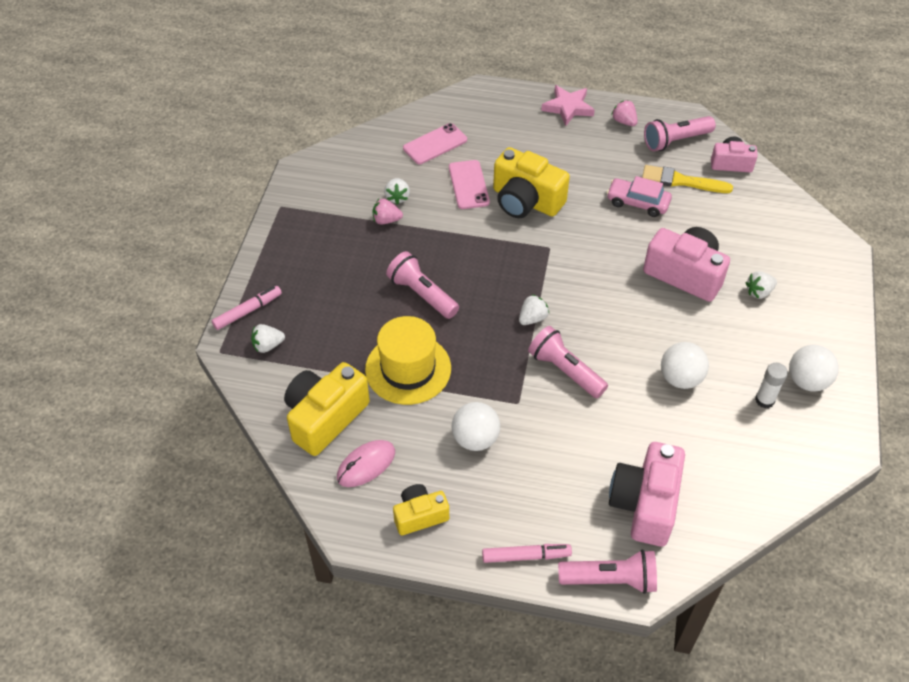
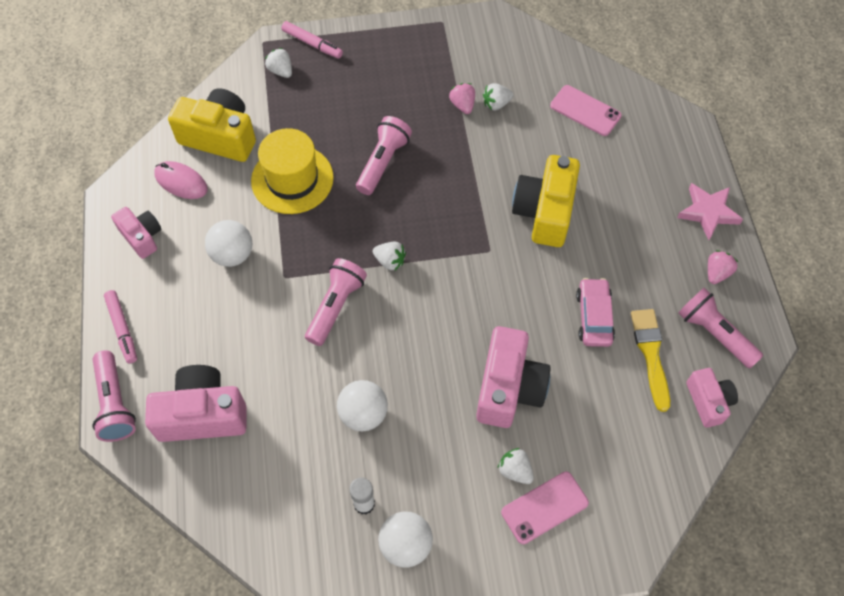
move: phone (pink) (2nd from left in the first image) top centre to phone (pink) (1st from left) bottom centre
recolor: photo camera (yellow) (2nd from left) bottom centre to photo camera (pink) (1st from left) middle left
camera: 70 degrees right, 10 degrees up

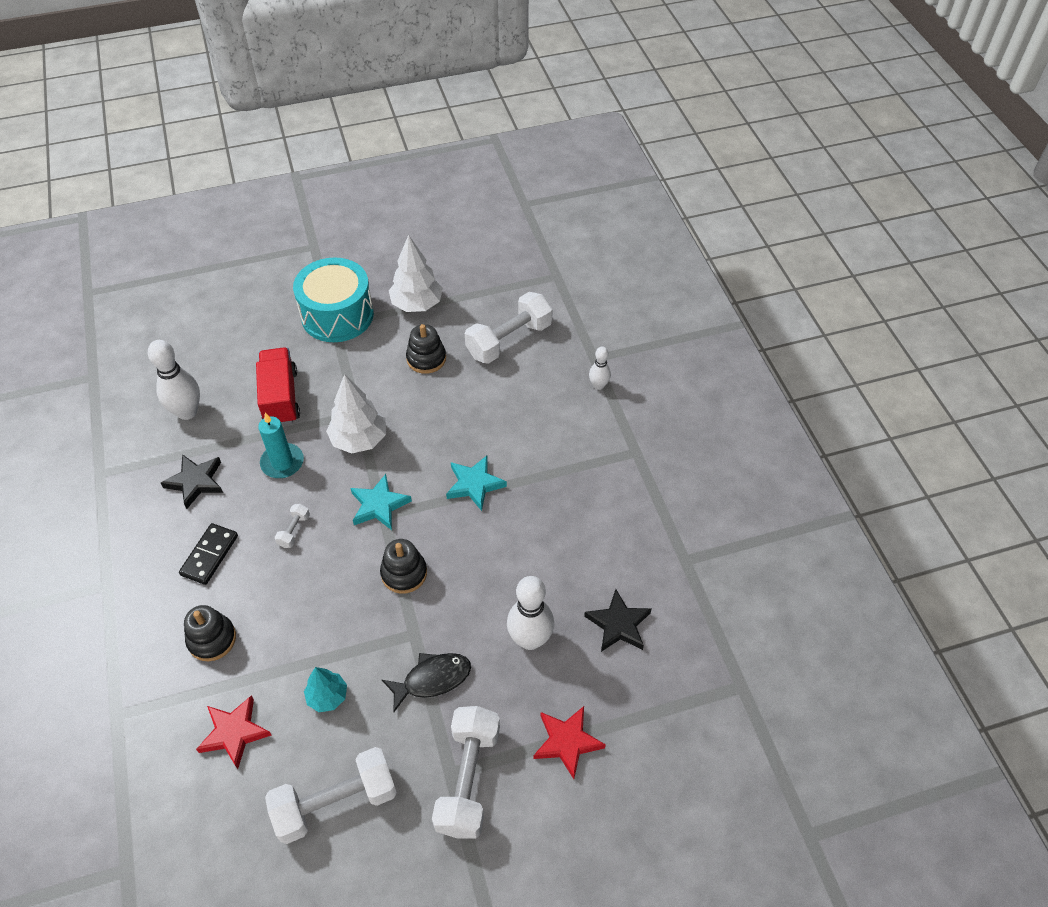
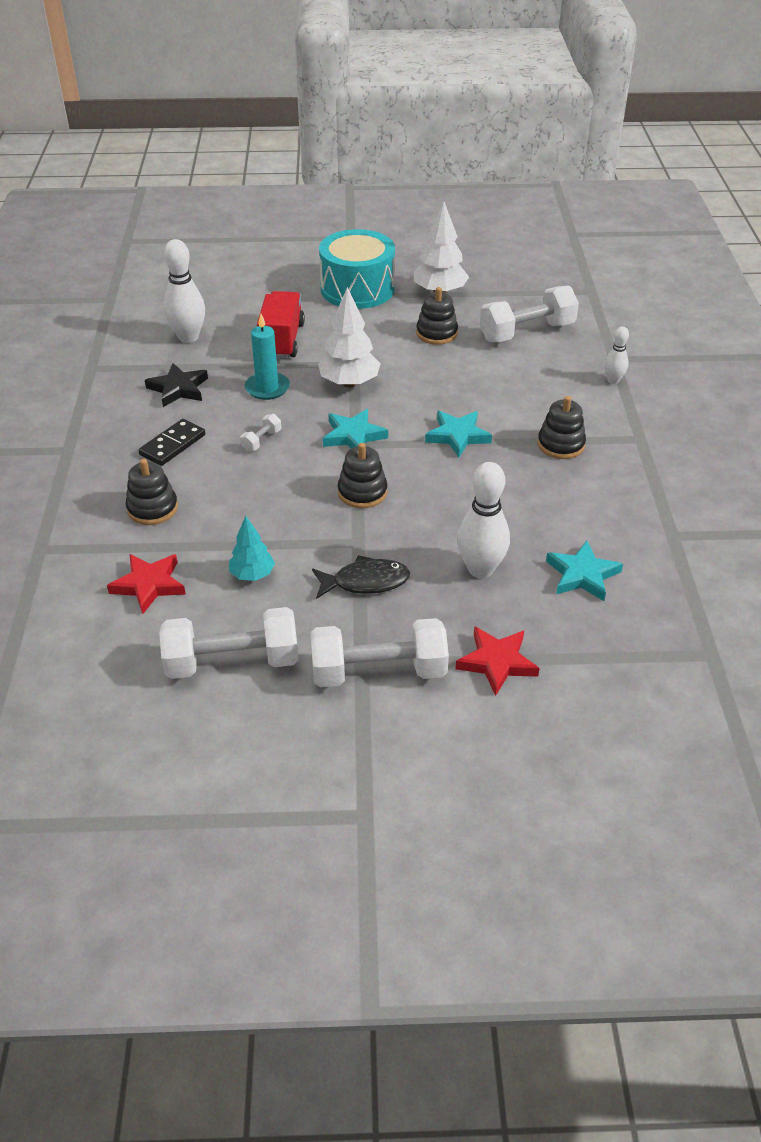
insert: stacking toy (ebony) (4th from left) middle right
recolor: five-pointed star (ebony) (2nd from left) bottom centre to five-pointed star (aqua) (3rd from left) middle right
rotate: dumbbell (pure white) (3rd from left) bottom centre = centre 60 degrees clockwise
camera: 15 degrees right, 10 degrees down

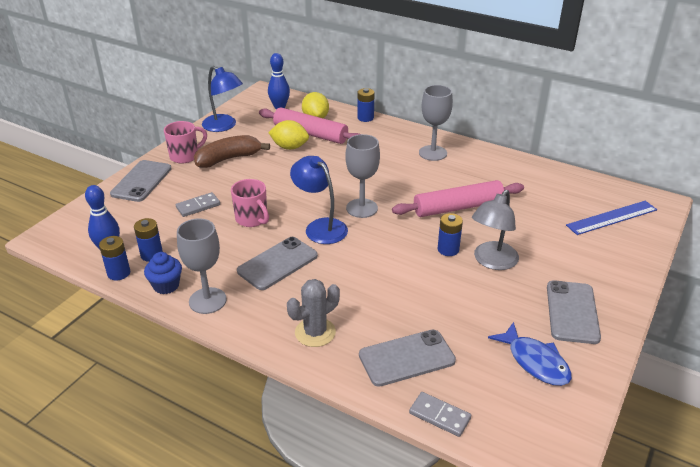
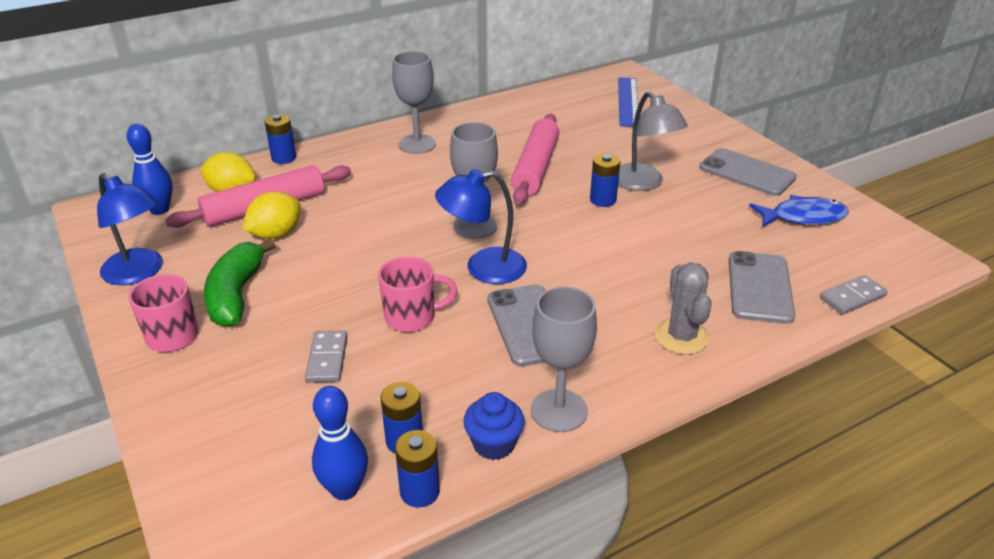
delete: phone (gray) (1st from left) middle left
recolor: banana fruit (dark brown) top left to banana fruit (green) middle left
rotate: lamp (blue) (1st from left) top left = middle left 60 degrees clockwise
camera: 60 degrees left, 0 degrees up

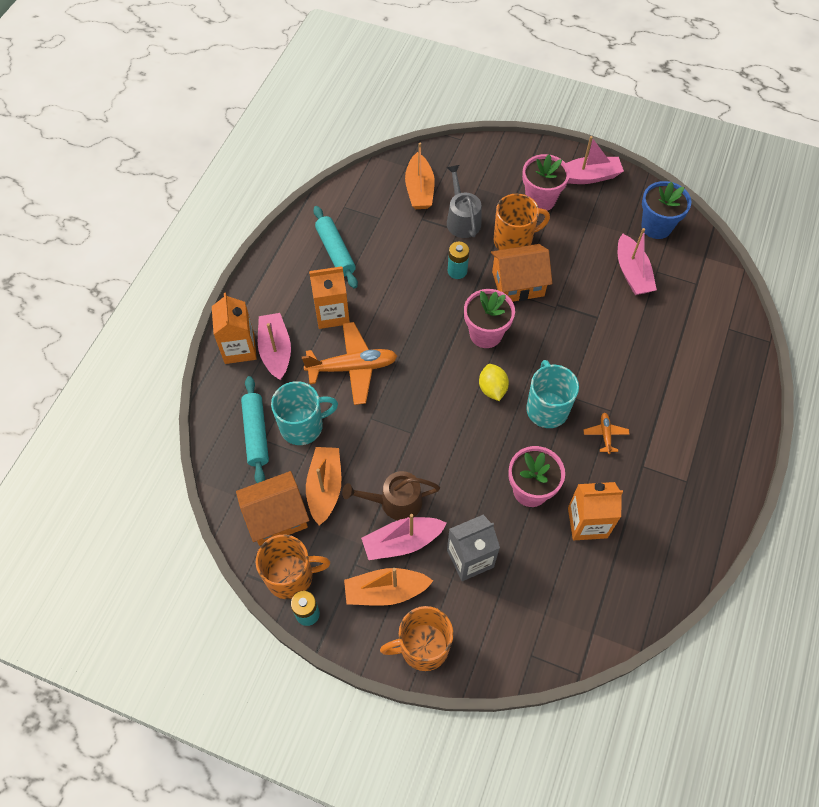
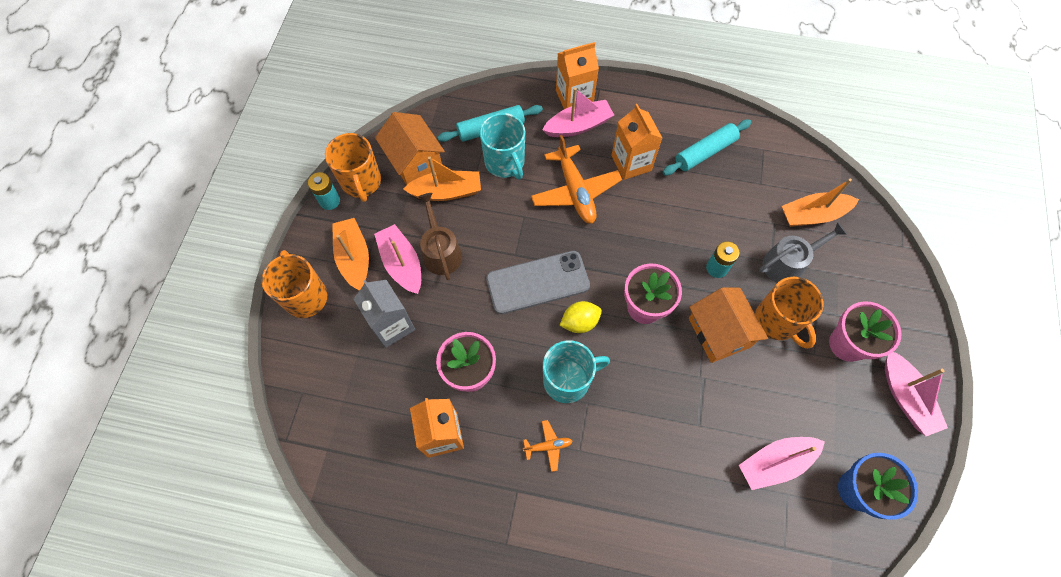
insert: phone (gray) centre
camera: 80 degrees right, 5 degrees up

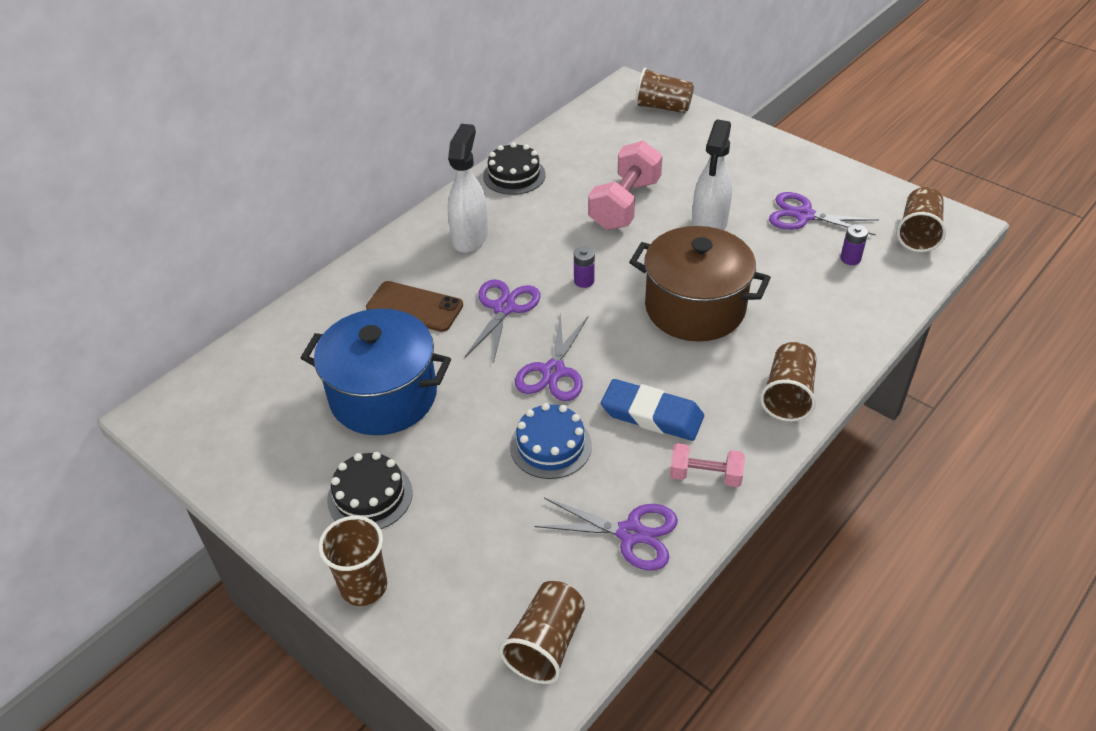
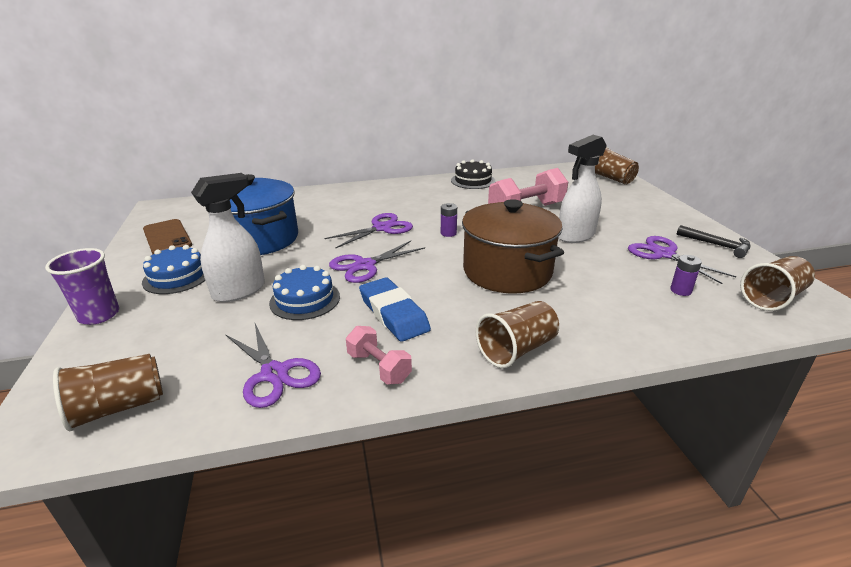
insert: hammer (ebony) middle right
move: spray bottle (pure white) (1st from left) top centre to middle left; phone (dark brown) centre to middle left
recolor: cake (ebony) (1st from left) bottom centre to cake (blue) (1st from left) middle left; tumbler (dark brown) (1st from left) bottom left to tumbler (royal purple) middle left
camera: 35 degrees right, 15 degrees down

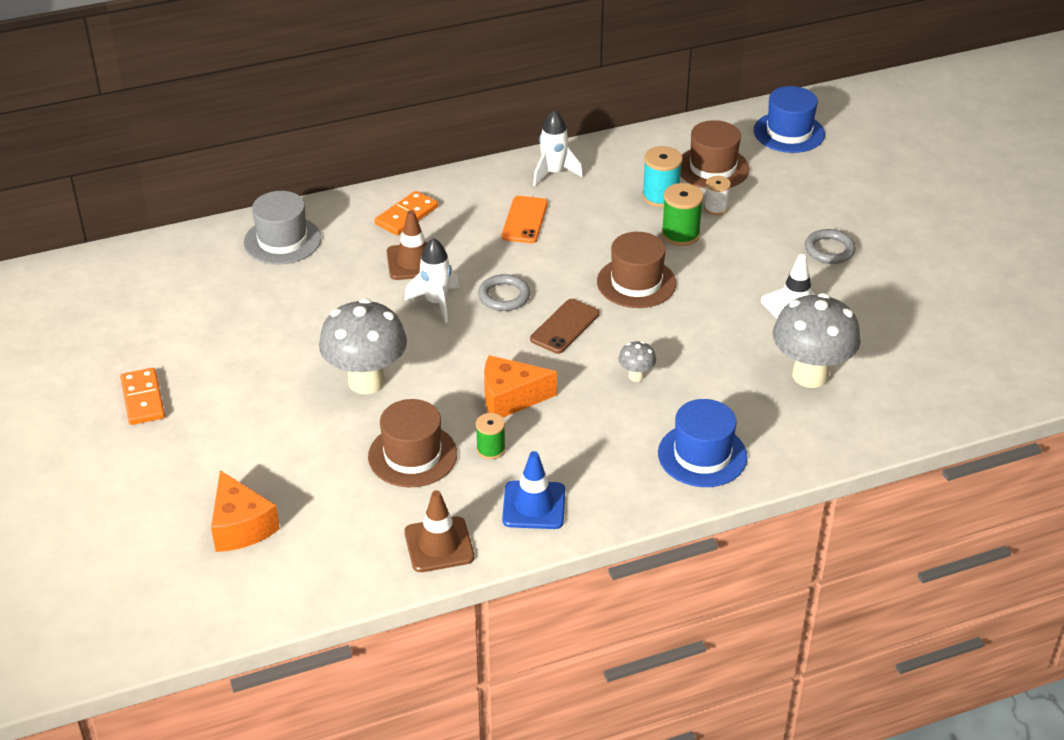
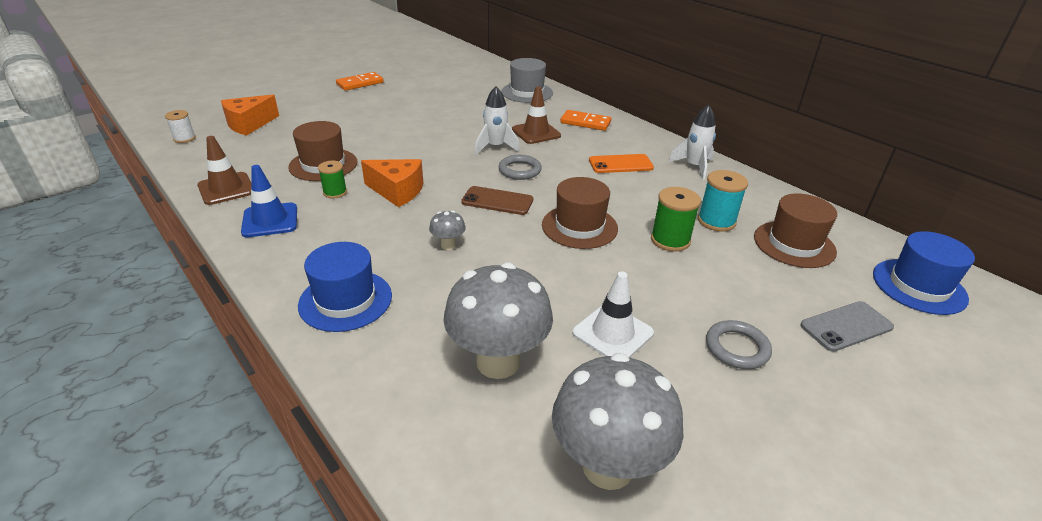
insert: phone (gray) middle right
move: spool (pure white) top right to top left; mushroom (gray) (1st from left in the first image) centre to mushroom (gray) (3rd from left) bottom centre
rotate: cheese (bright orange) (2nd from left) centre = centre 135 degrees clockwise
camera: 70 degrees right, 5 degrees down

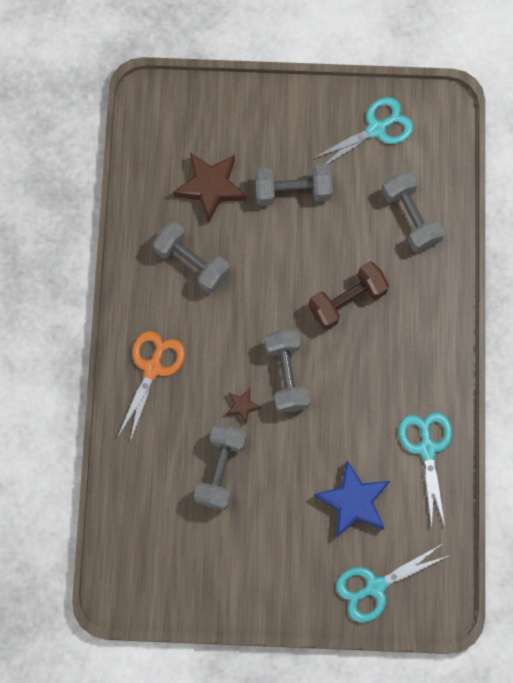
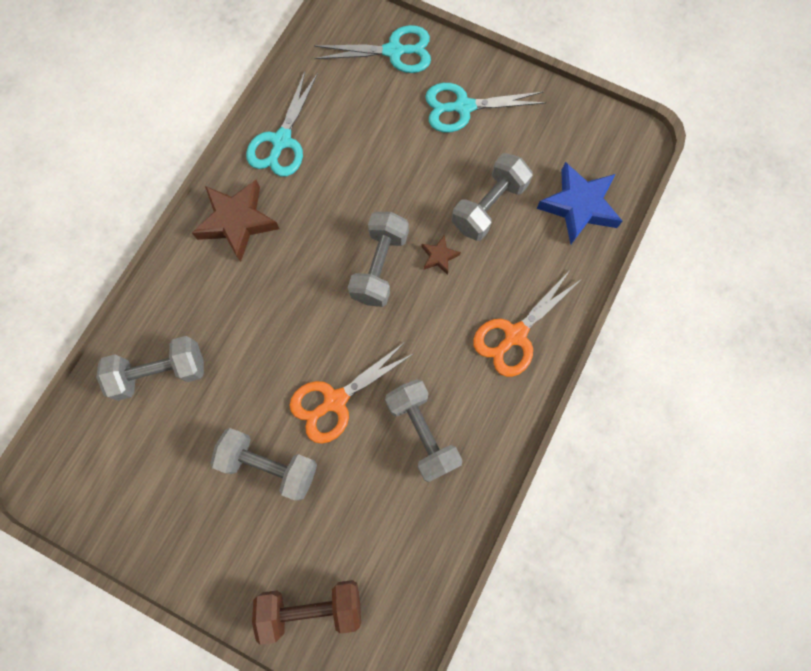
insert: scissors (bright orange) (1st from left) centre
move: scissors (aqua) (1st from left in the first image) top right to scissors (aqua) (3rd from left) top centre; five-pointed star (dark brown) (1st from left) top centre to top left; dumbbell (dark brown) middle right to bottom centre; five-pointed star (blue) bottom right to top right
rotate: dumbbell (gray) (5th from left in the first image) top right = middle left 75 degrees clockwise
camera: 155 degrees left, 0 degrees up

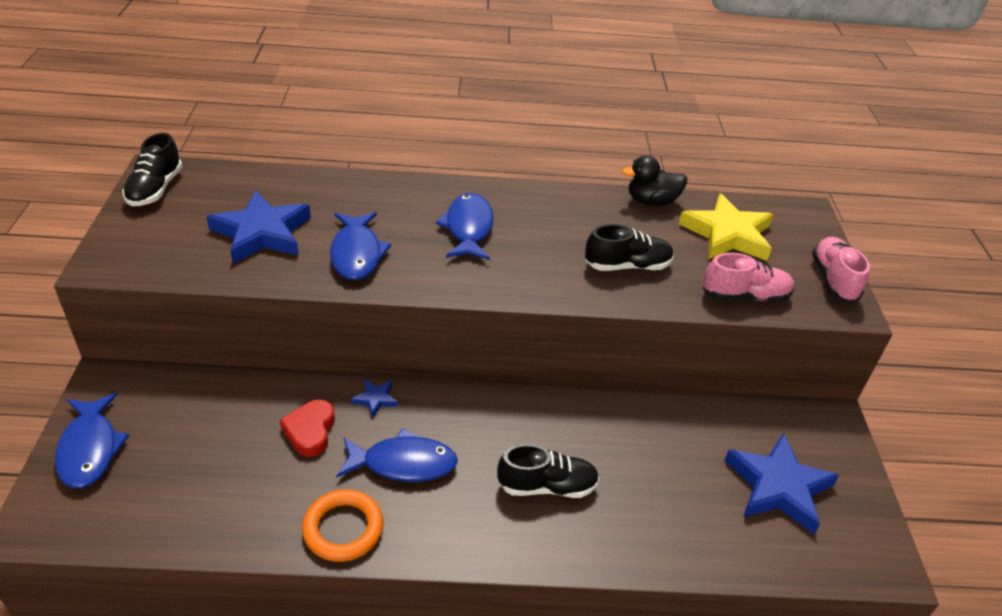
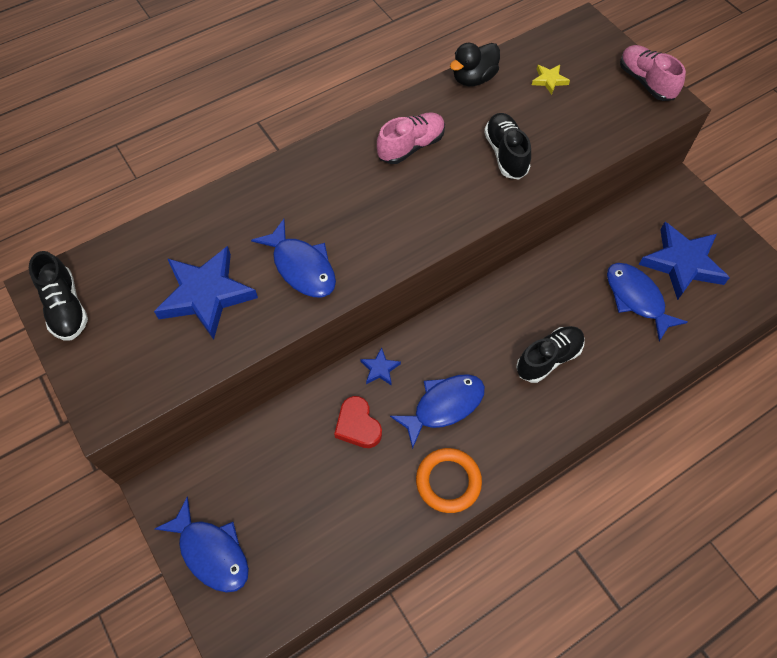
move: fish figure (blue) (4th from left) centre to middle right; sneaker (pink) (1st from left) middle right to top centre
rotate: sneaker (ebony) (3rd from left in the first image) centre = top centre 60 degrees counterclockwise
resize: five-pointed star (yellow) middle right = top right x0.45
camera: 30 degrees left, 20 degrees up

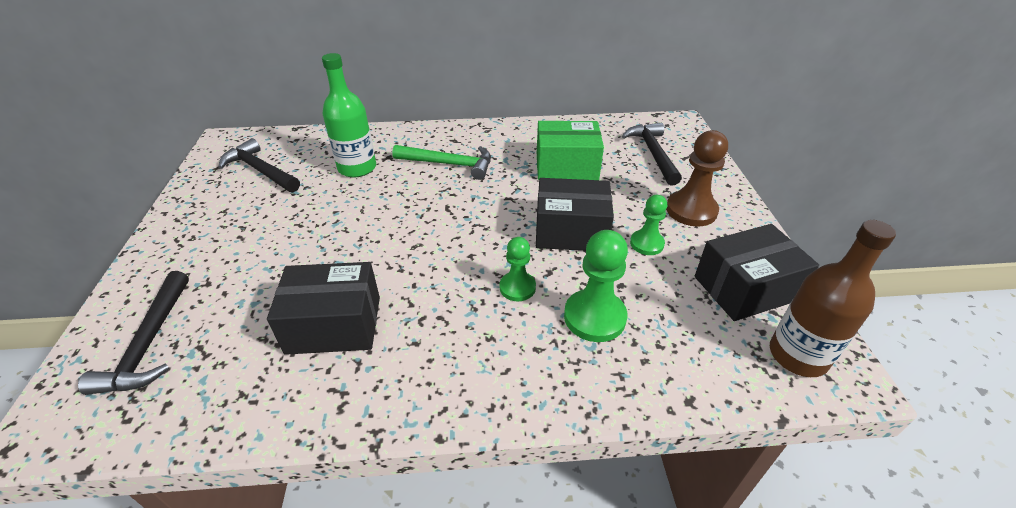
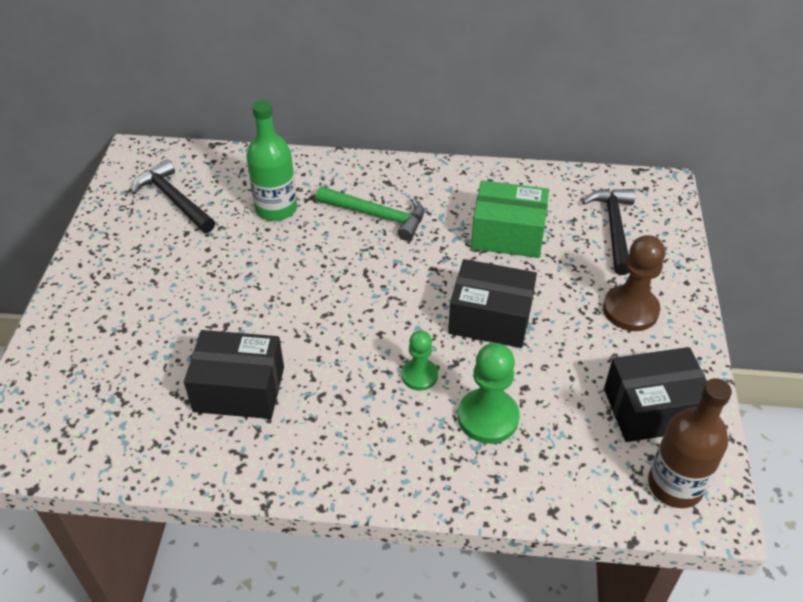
delete: pawn (green) (3rd from left) centre; hammer (ebony) (1st from left) middle left
camera: 10 degrees right, 5 degrees up

